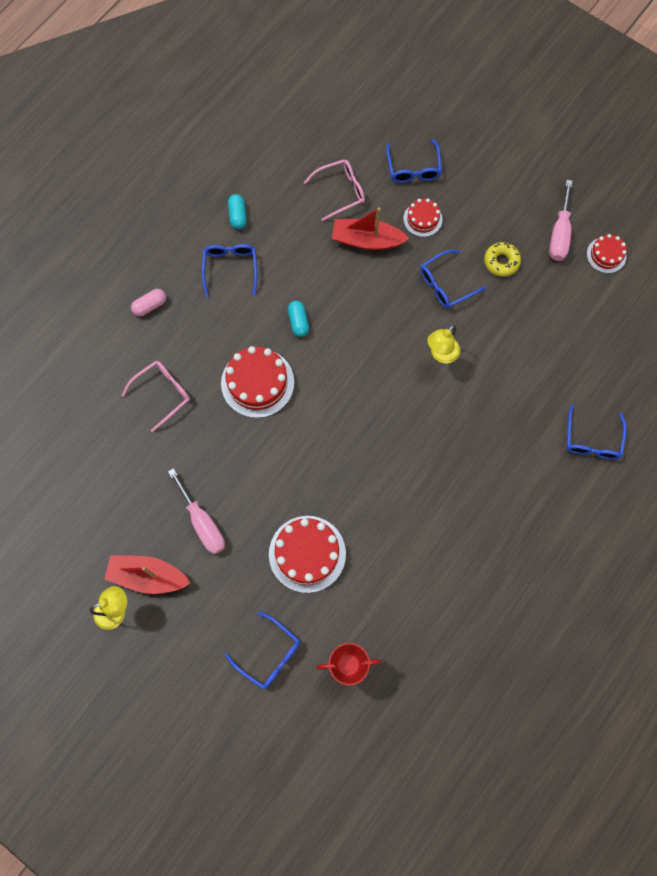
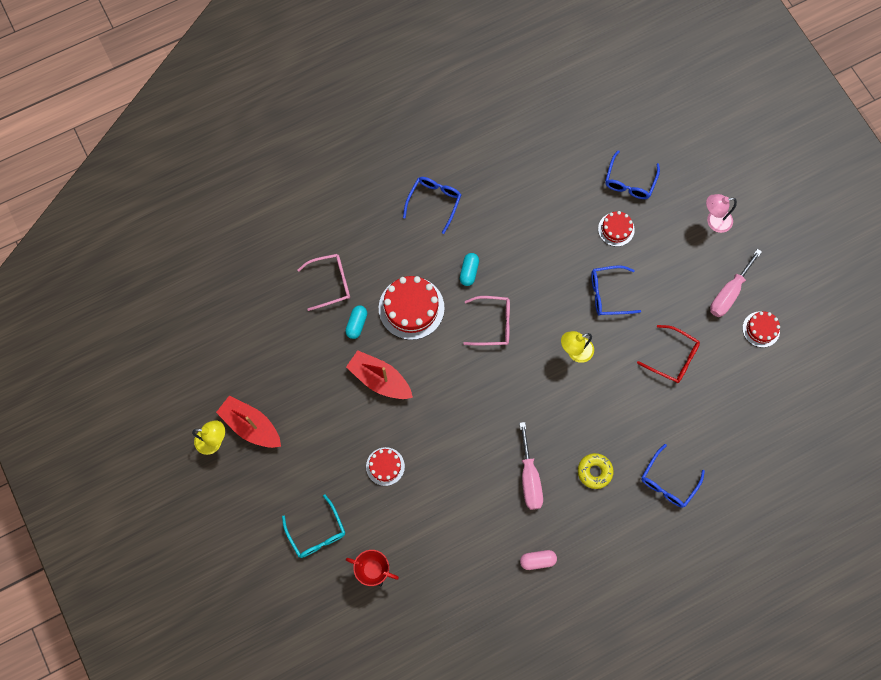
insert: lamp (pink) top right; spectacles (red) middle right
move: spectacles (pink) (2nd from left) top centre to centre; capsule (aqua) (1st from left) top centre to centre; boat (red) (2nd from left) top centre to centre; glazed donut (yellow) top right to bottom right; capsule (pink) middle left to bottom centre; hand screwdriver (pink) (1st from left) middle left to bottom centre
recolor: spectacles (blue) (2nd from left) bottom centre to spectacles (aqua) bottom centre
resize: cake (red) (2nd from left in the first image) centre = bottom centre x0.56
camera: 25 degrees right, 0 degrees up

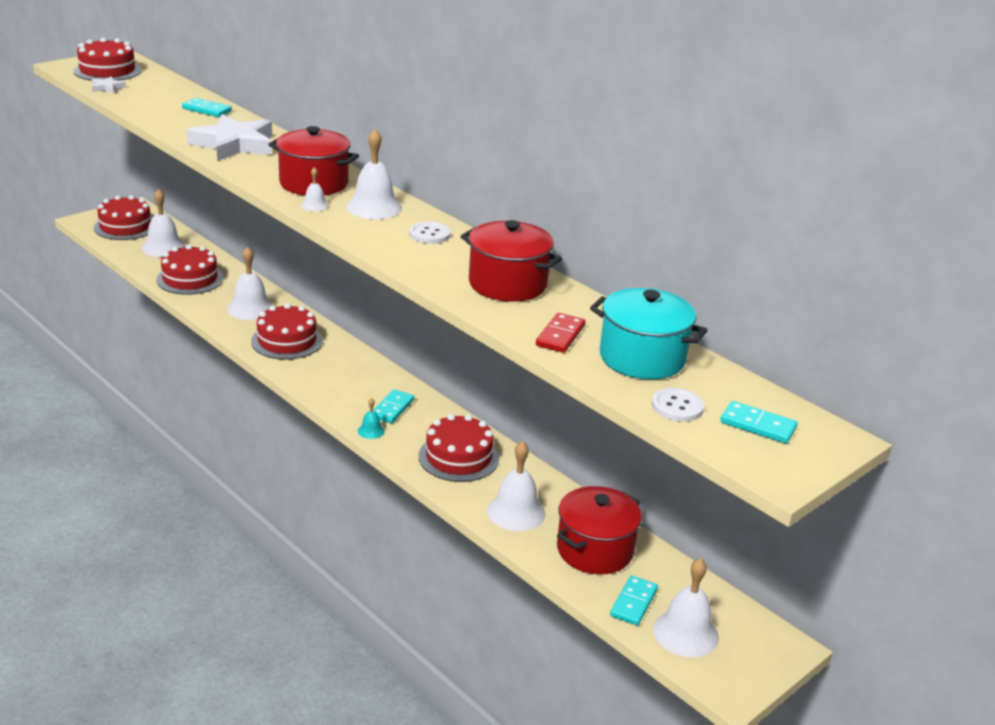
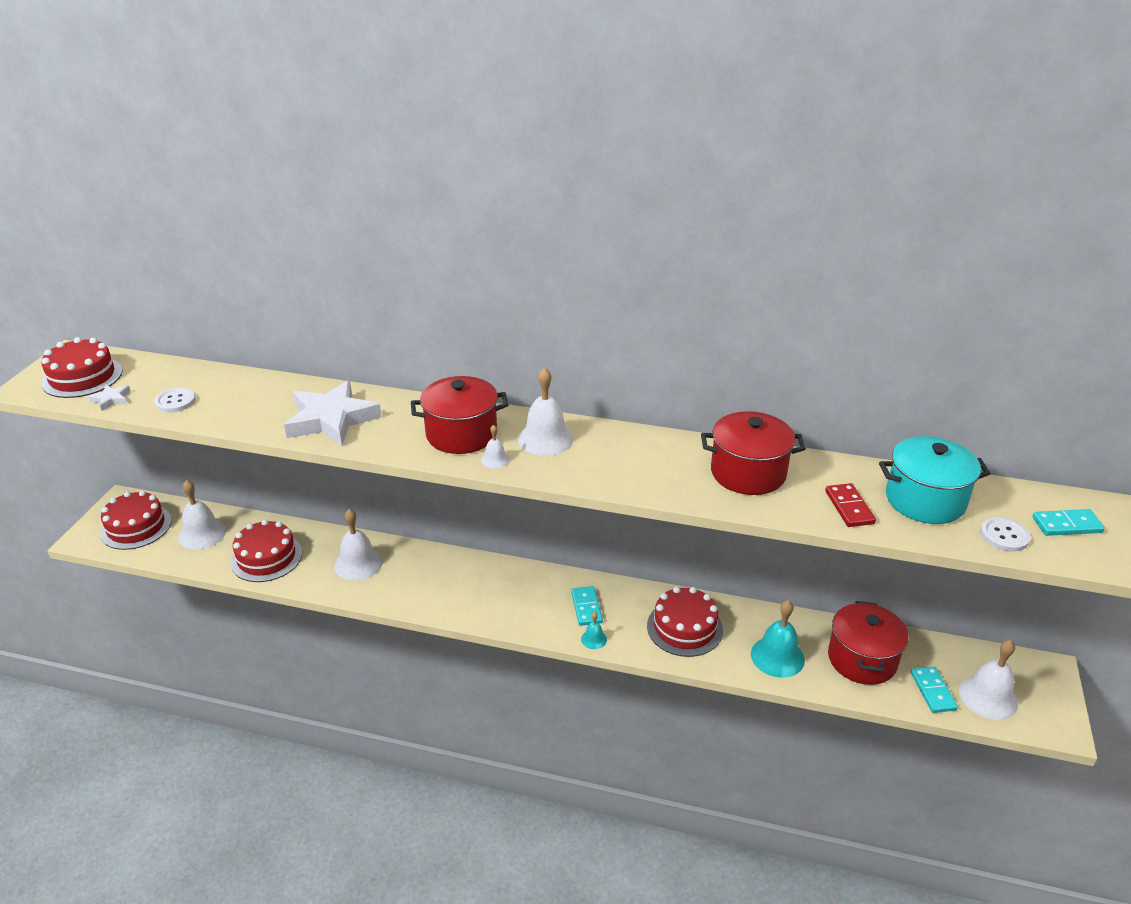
delete: domino piece (aqua) (1st from left) top left; cake (red) (4th from left) middle left
move: button (pure white) (1st from left) top centre to middle left
recolor: hand bell (pure white) (5th from left) bottom centre to hand bell (aqua) (2nd from left) bottom right
camera: 30 degrees left, 5 degrees up

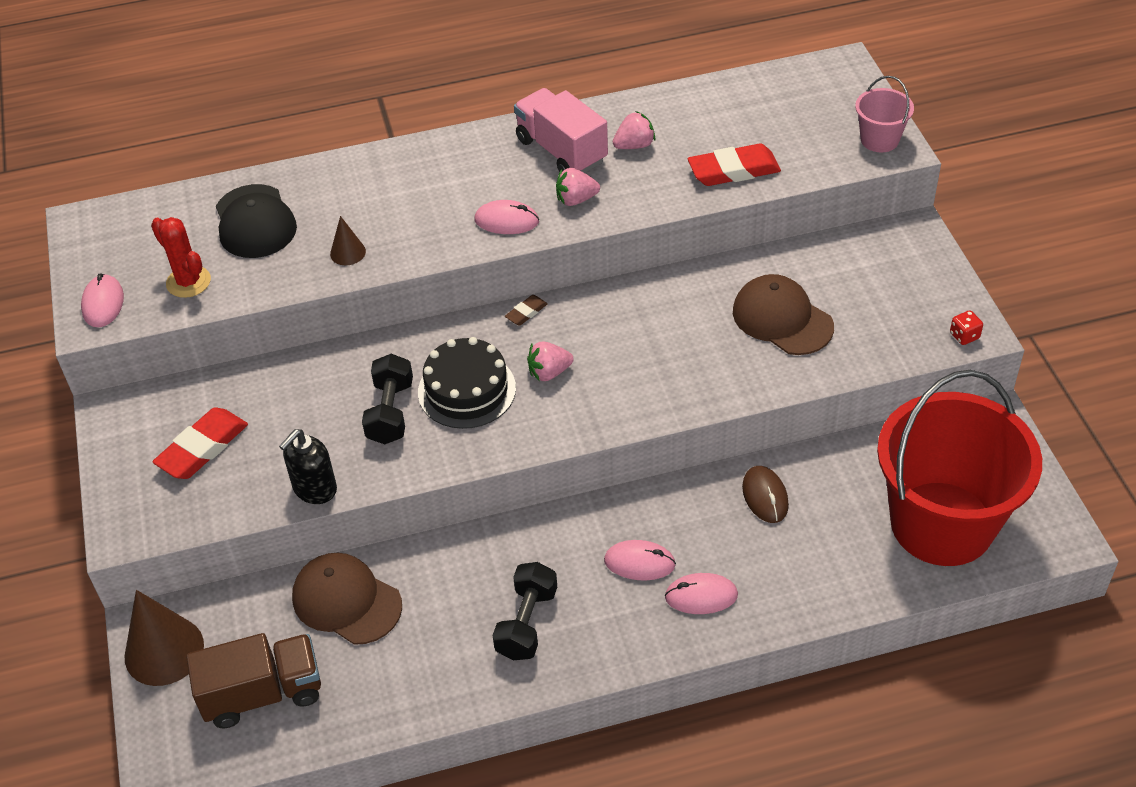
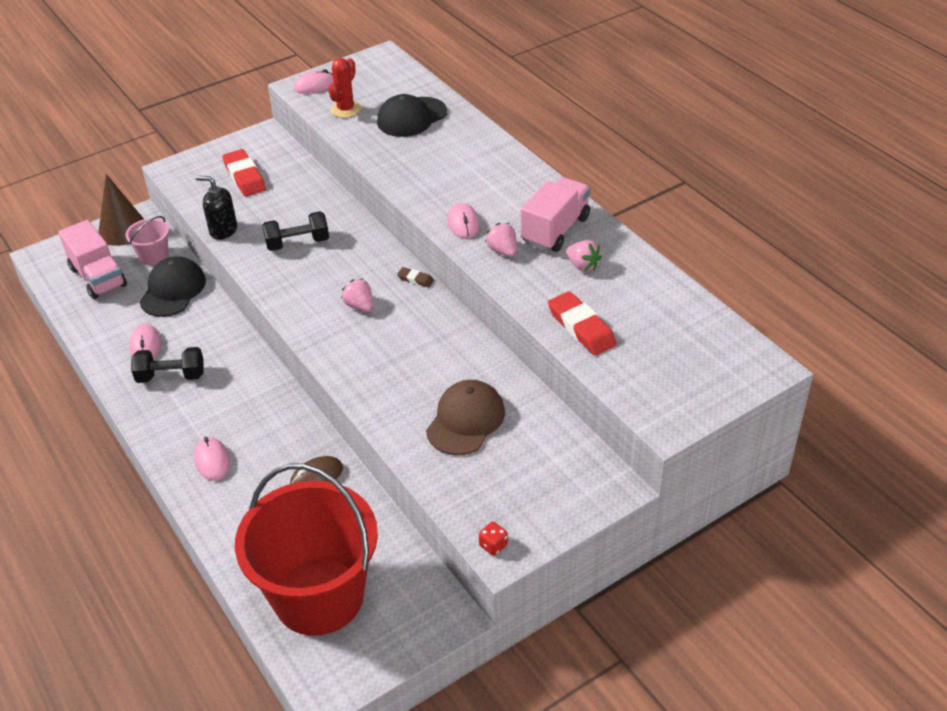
delete: cone shape (dark brown) (2nd from left) top left; cake (ebony) centre
move: sand bucket (pink) top right to middle left; mouse (pink) (3rd from left in the first image) bottom centre to mouse (pink) (1st from left) middle left
recolor: peaked cap (dark brown) (1st from left) bottom left to peaked cap (ebony) (1st from left) middle left; truck (dark brown) bottom left to truck (pink) (1st from left) middle left
rotate: gum eraser (red) (1st from left) middle left = top left 45 degrees clockwise
camera: 70 degrees right, 5 degrees down

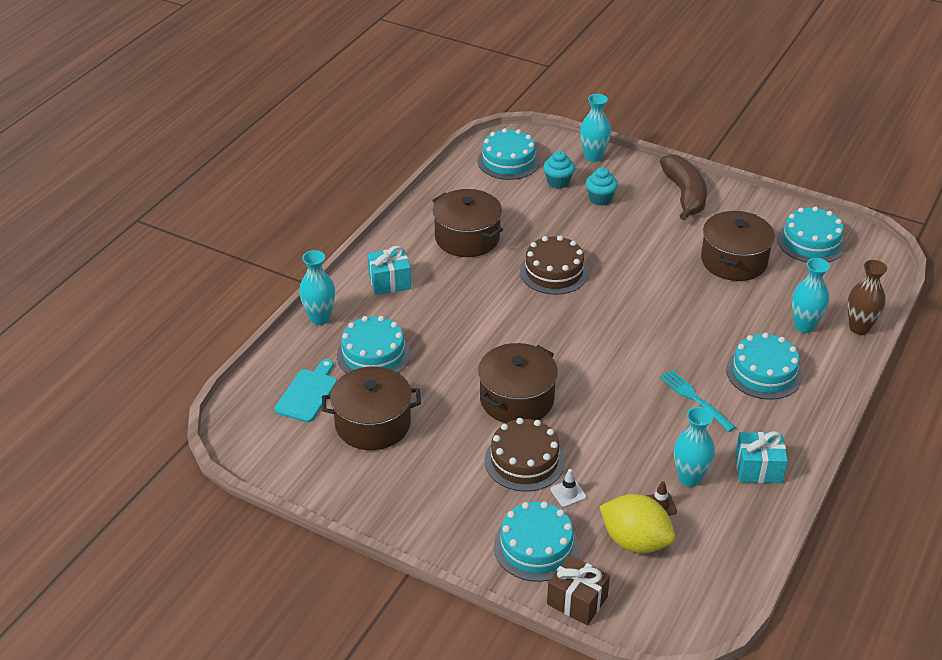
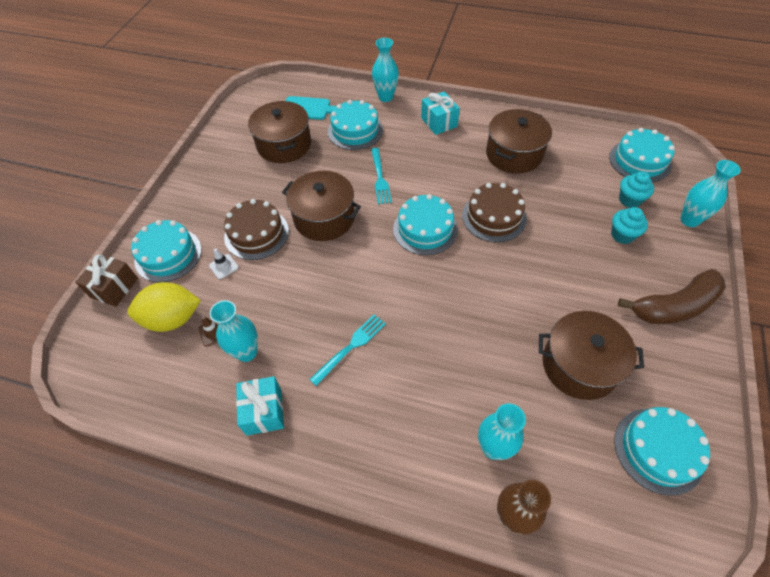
insert: fork (aqua) (2nd from left) top centre
move: cake (aqua) (4th from left in the first image) middle right to cake (aqua) (3rd from left) centre
rotate: lemon (yellow) bottom right = middle left 60 degrees clockwise
camera: 80 degrees right, 15 degrees up

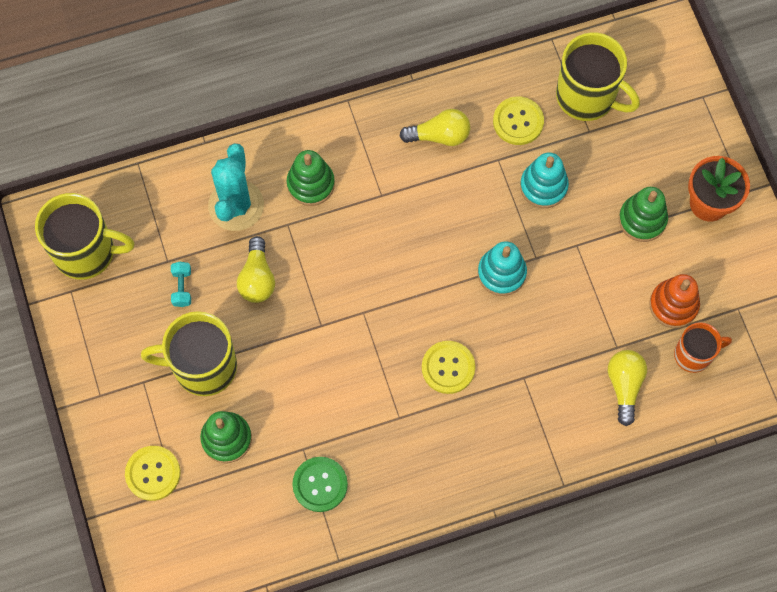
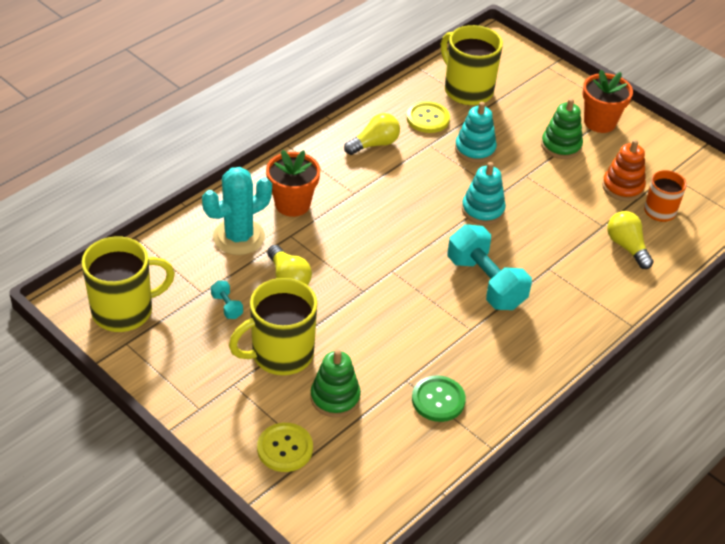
replace: stacking toy (green) (2nd from left) top centre to potted plant (bright orange) (1st from left) centre; button (yellow) (2nd from left) centre to dumbbell (aqua) (2nd from left) middle right
rotate: coffee mug (yellow) (3rd from left) top right = top centre 135 degrees counterclockwise; cactus (aqua) top left = middle left 75 degrees clockwise
camera: 30 degrees left, 25 degrees down

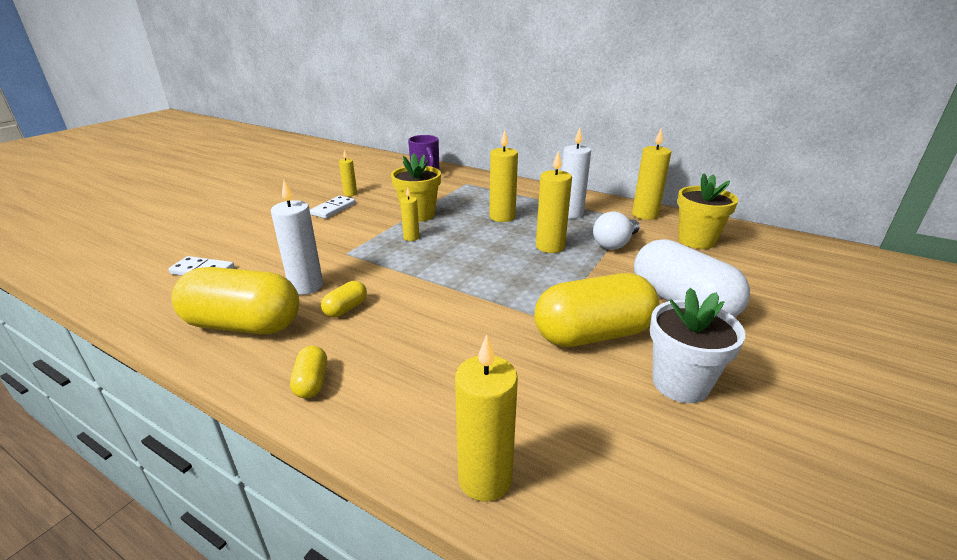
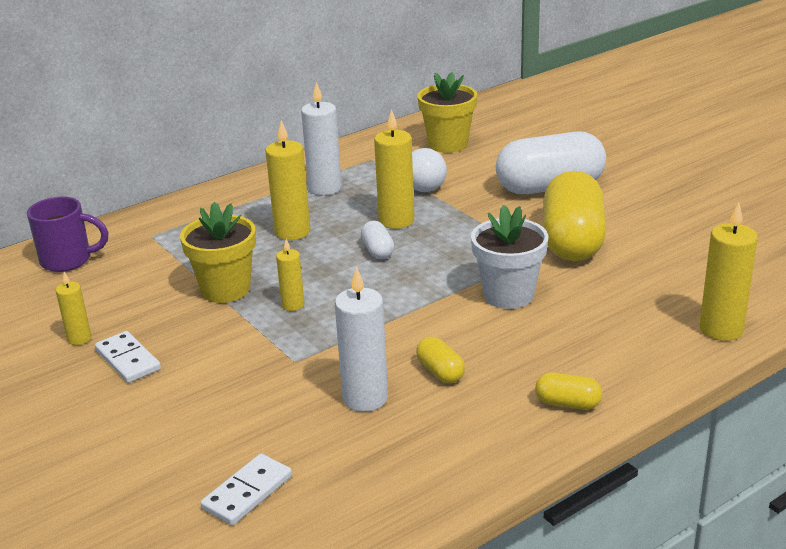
delete: pillar candle (yellow) (6th from left) top right; capsule (yellow) (1st from left) middle left
insert: capsule (pure white) (1st from left) centre
move: potted plant (pure white) middle right to centre
camera: 65 degrees left, 0 degrees up

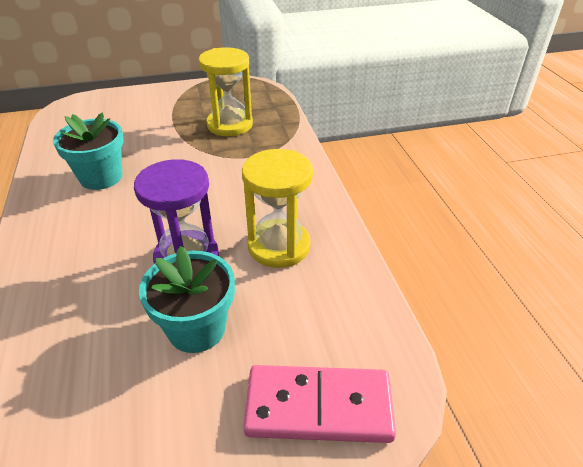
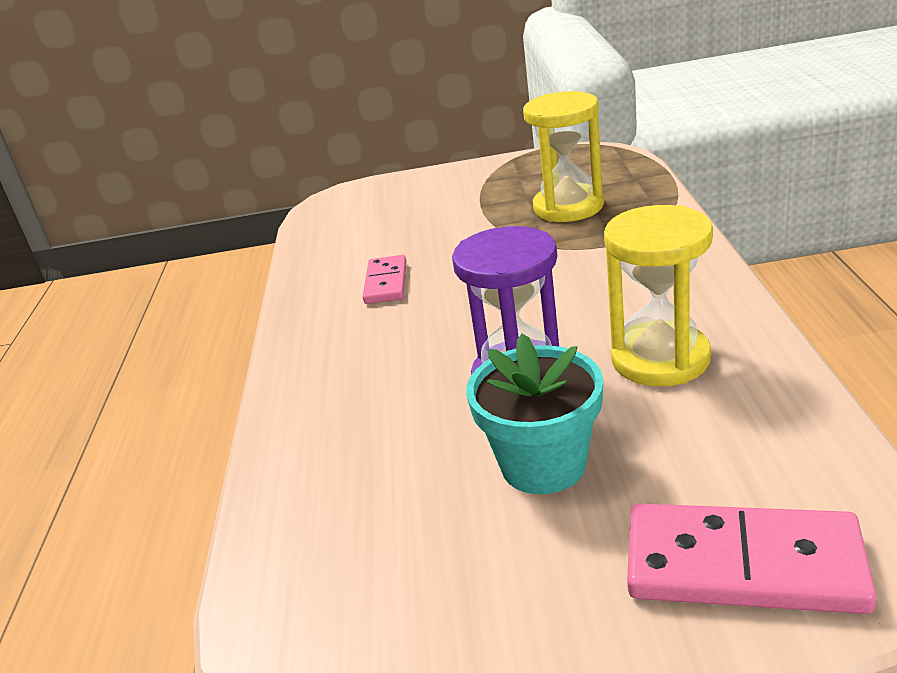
replace: potted plant (aqua) (1st from left) top left to domino piece (pink) (1st from left) centre
camera: 15 degrees right, 10 degrees down

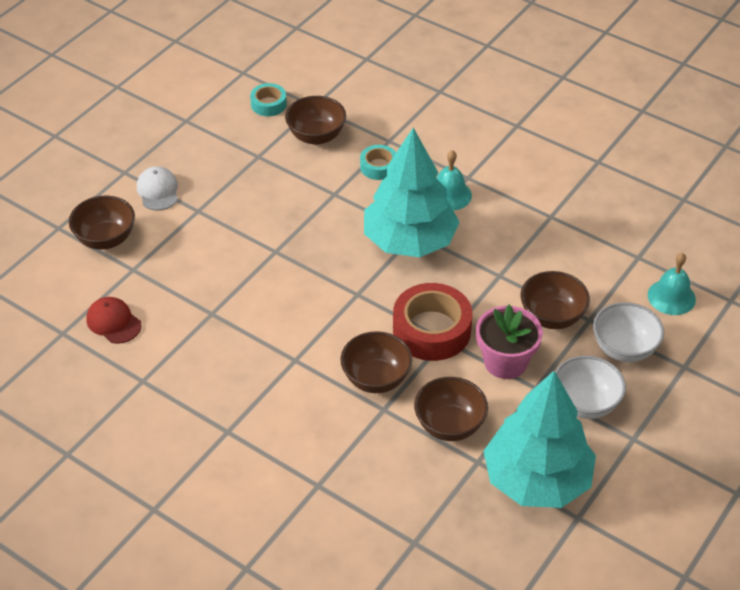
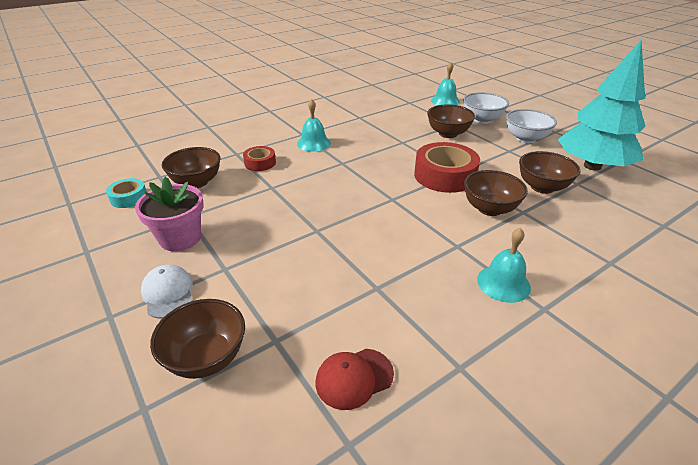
delete: tree (aqua) (1st from left) top centre
insert: hand bell (aqua) (3rd from left) middle right
move: potted plant (pink) middle right to middle left
recolor: tape (aqua) (2nd from left) top centre to tape (red) (1st from left) centre
rotate: peaked cap (pure white) top left = middle left 60 degrees clockwise
camera: 70 degrees left, 10 degrees down

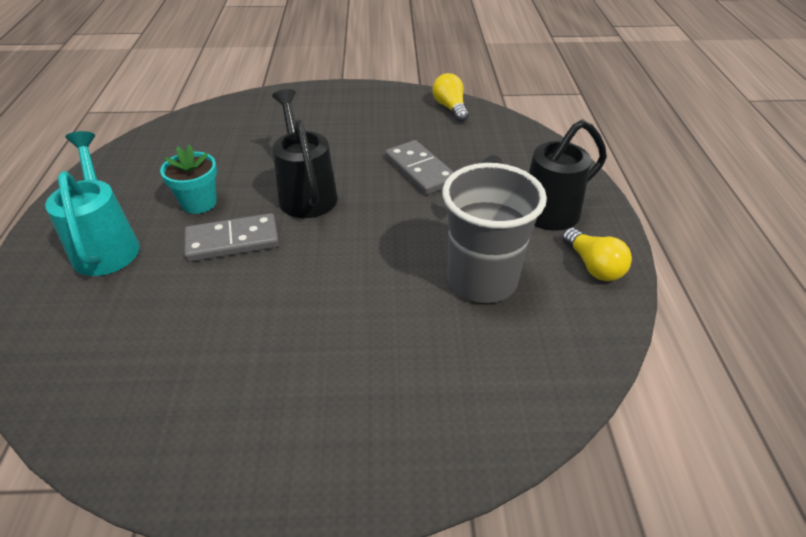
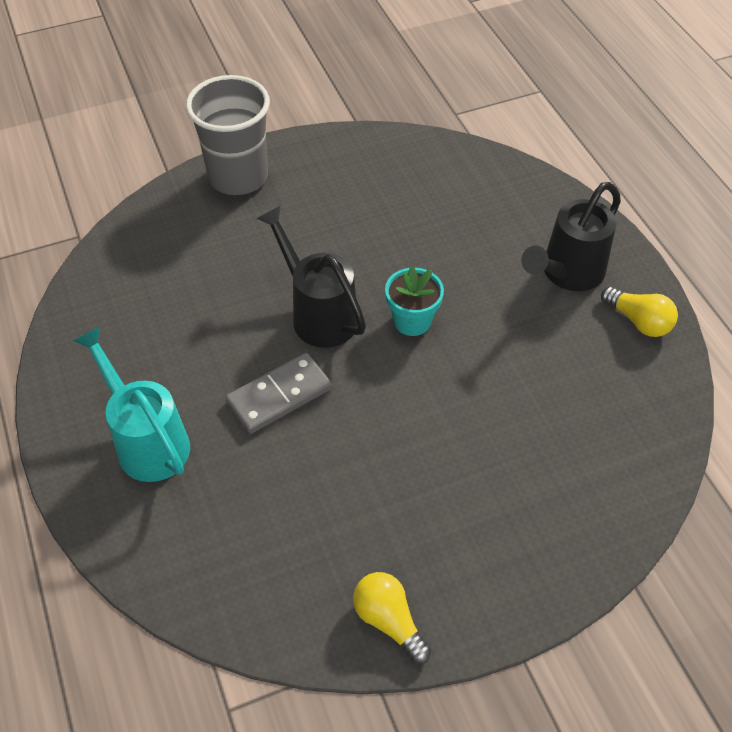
delete: domino piece (gray) (2nd from left) top centre
move: bulb (yellow) (1st from left) top centre to bottom centre; potted plant (aqua) middle left to centre; tumbler (gray) centre to top left
camera: 20 degrees left, 10 degrees up

